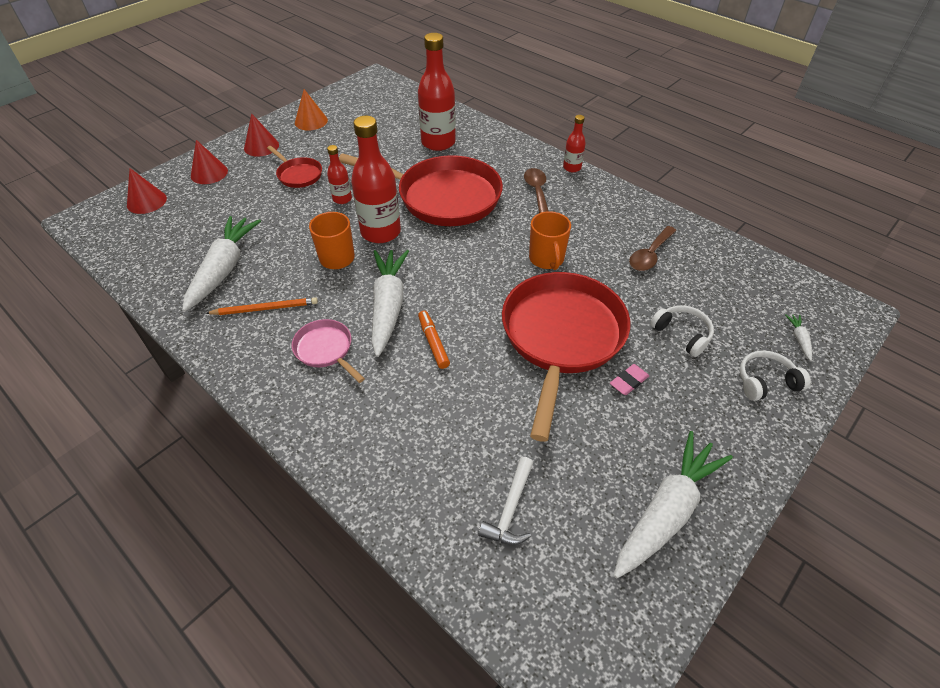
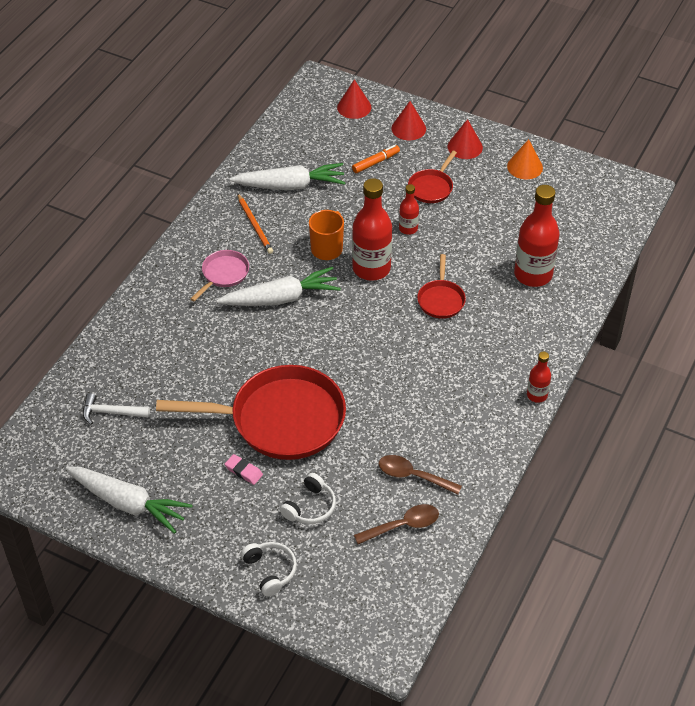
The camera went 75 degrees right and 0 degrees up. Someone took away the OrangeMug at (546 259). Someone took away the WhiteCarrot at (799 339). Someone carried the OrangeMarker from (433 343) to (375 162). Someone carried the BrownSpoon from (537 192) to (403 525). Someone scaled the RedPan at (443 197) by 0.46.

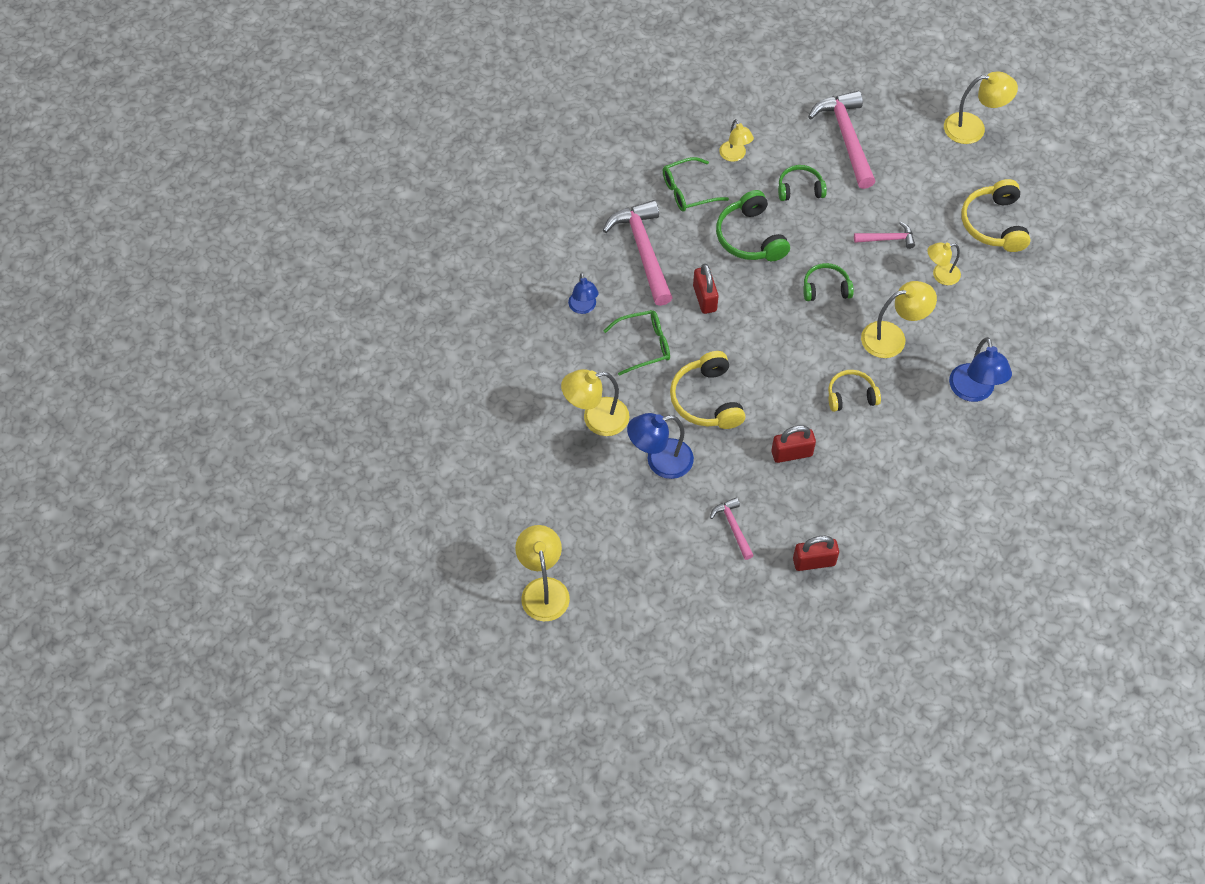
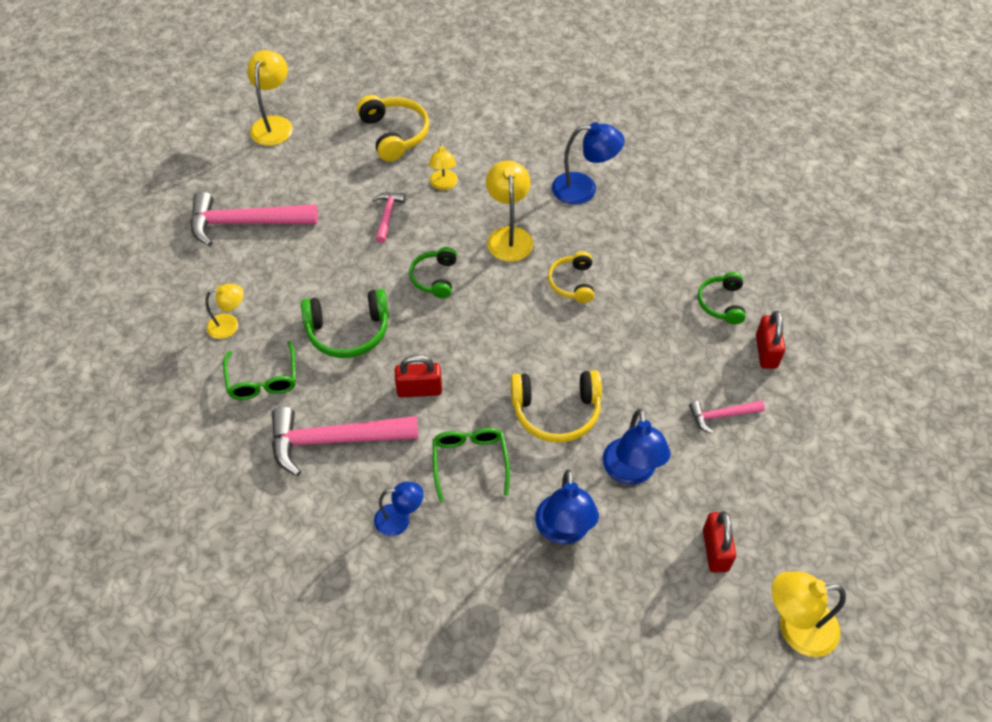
The camera went 80 degrees left and 5 degrees down. Someone carried the RedPadlock from (791 453) to (715 550). Someone carried the GreenHeadphones from (800 189) to (721 303). Someone repainted the YellowLamp at (596 419), which became the BlueLamp at (564 531). Someone rotated the YellowHeadphones at (994 224) by 120 degrees counterclockwise.

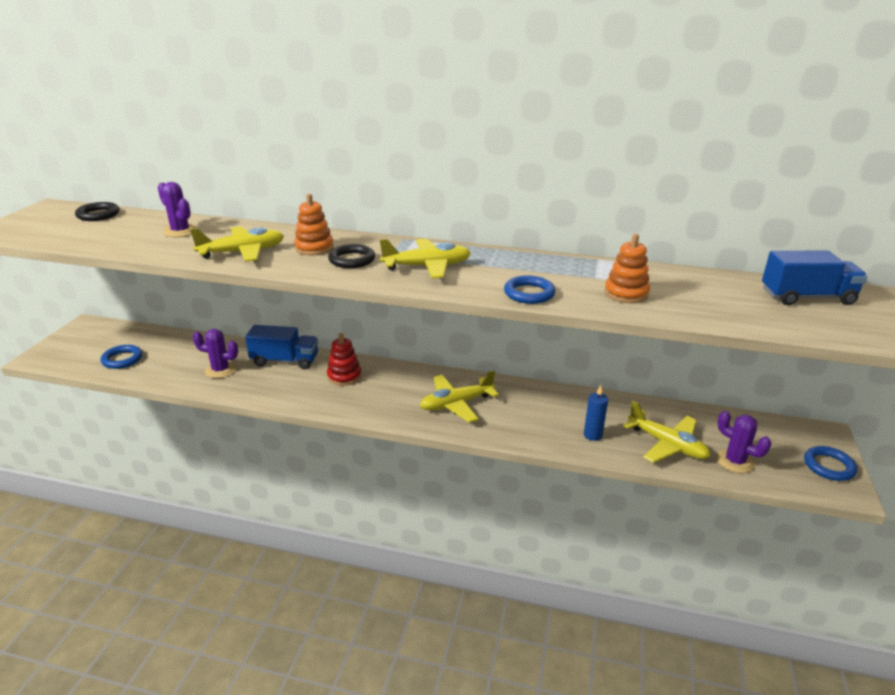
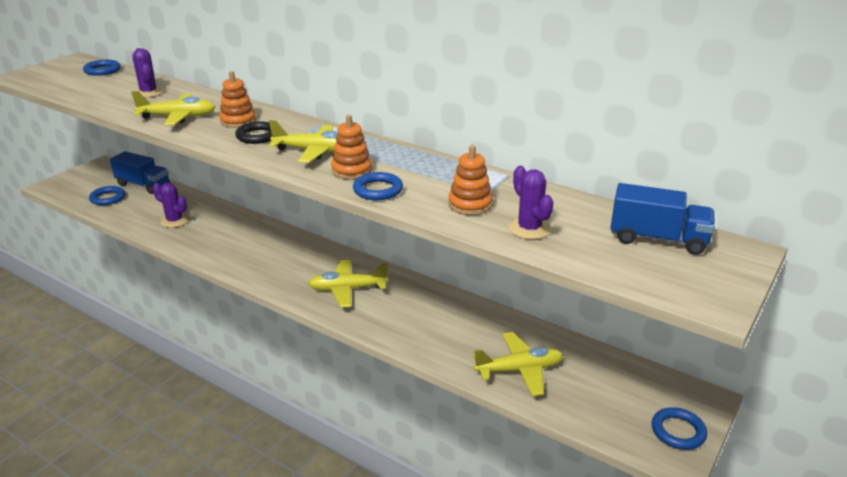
The camera went 20 degrees right and 0 degrees up. Someone took away the RedStackingToy at (344 376). Someone took away the BlueCandle at (592 435). Someone put down the OrangeStackingToy at (351 170). Someone carried the BlueTruck from (285 361) to (143 185). Someone carried the PurpleCactus from (734 461) to (529 229). Someone repainted the BlackRing at (98 215), which became the BlueRing at (102 70). Someone rotated the YellowPlane at (667 445) by 75 degrees counterclockwise.

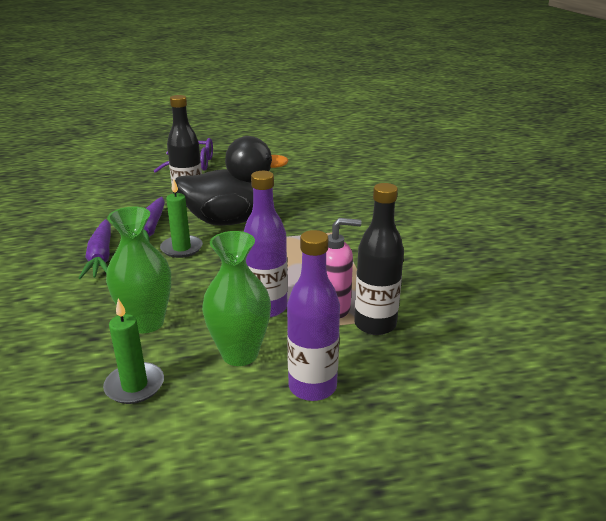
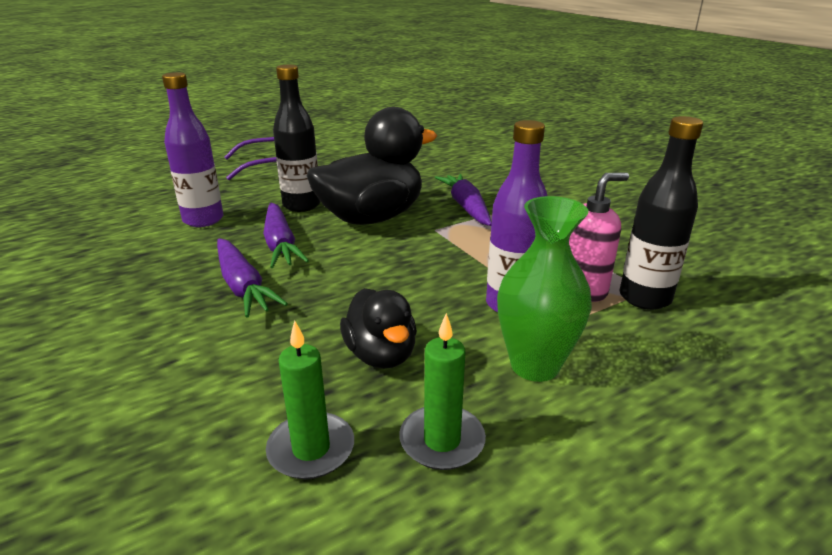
The camera went 20 degrees left and 0 degrees up. Someone put down the PurpleCarrot at (466 207). Someone carried the GreenCandle from (181 248) to (311 449). Someone carried the PurpleBottle from (312 387) to (203 220). Someone swapped the GreenVase at (146 323) for the BlackDuck at (381 355).

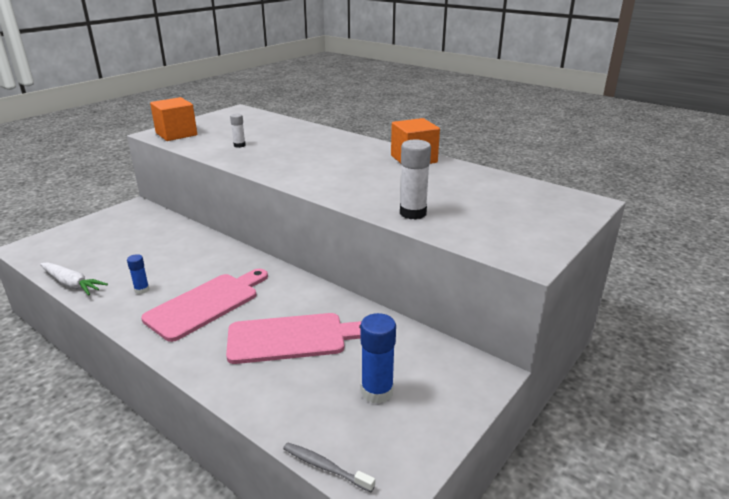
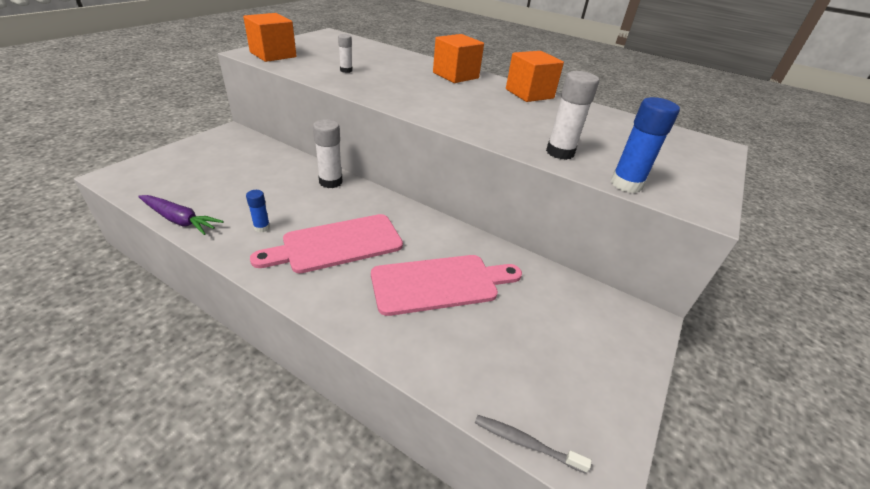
The camera went 10 degrees left and 10 degrees up. Someone put down the WhiteGlueStick at (330 182). Someone put down the OrangeCube at (455 75). Someone carried the BlueGlueStick from (377 392) to (626 184). Someone repainted the WhiteCarrot at (72 284), which became the PurpleCarrot at (180 220). Someone rotated the PinkCuttingBoard at (206 304) by 150 degrees counterclockwise.

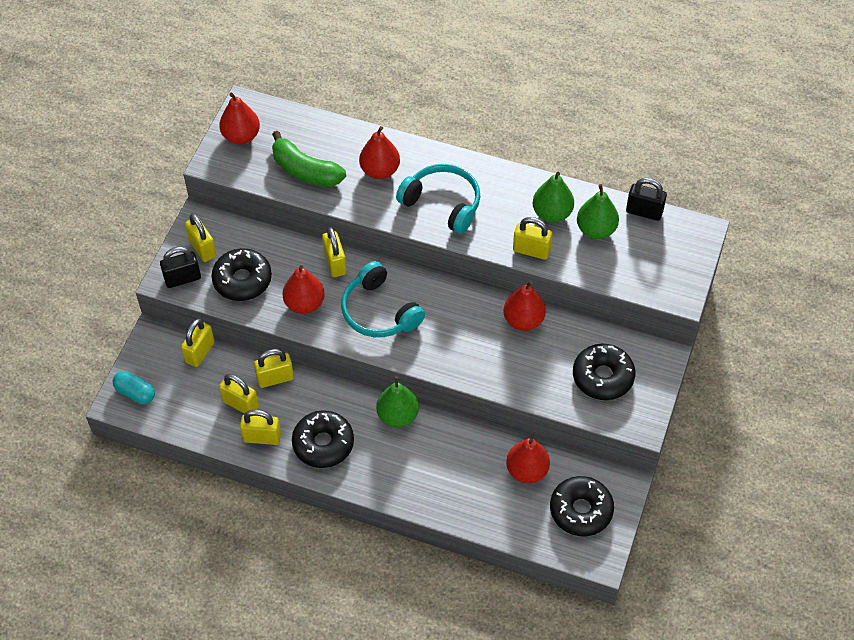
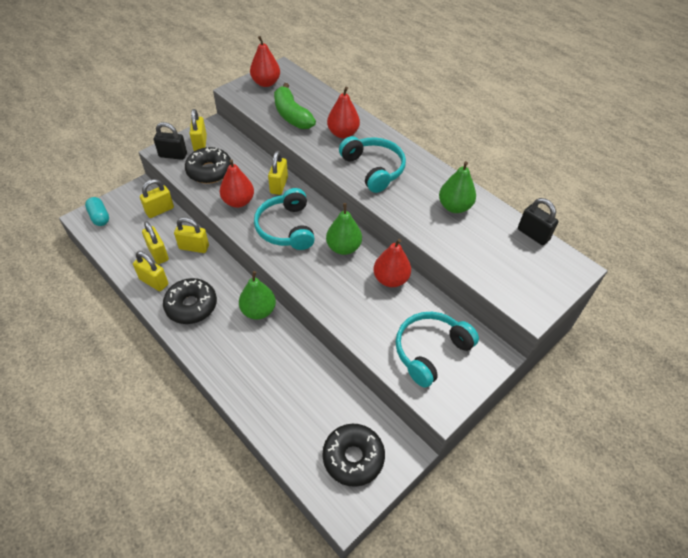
The camera went 25 degrees right and 5 degrees down. Someone took away the RedPear at (527 470). Someone took away the YellowPadlock at (531 250). Someone carried the GreenPear from (596 230) to (343 248). Someone swapped the BlackDonut at (603 377) for the TurquoiseHeadphones at (430 351).

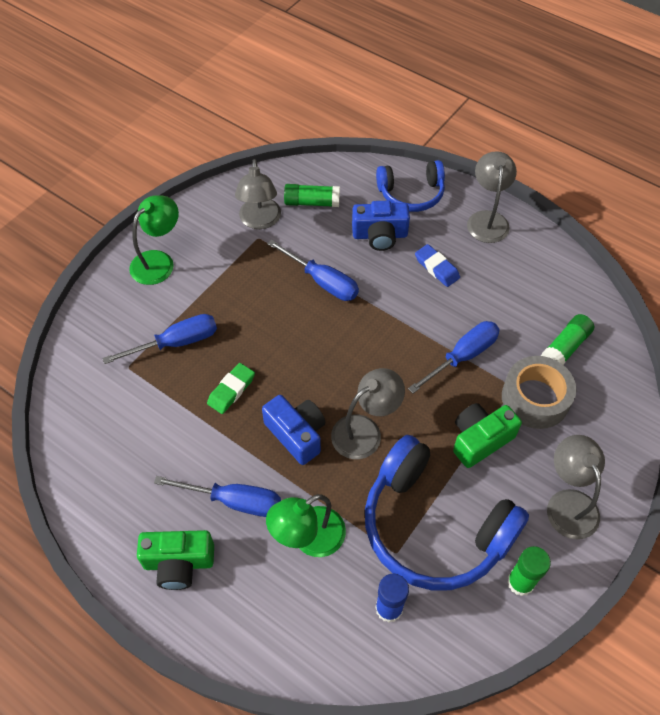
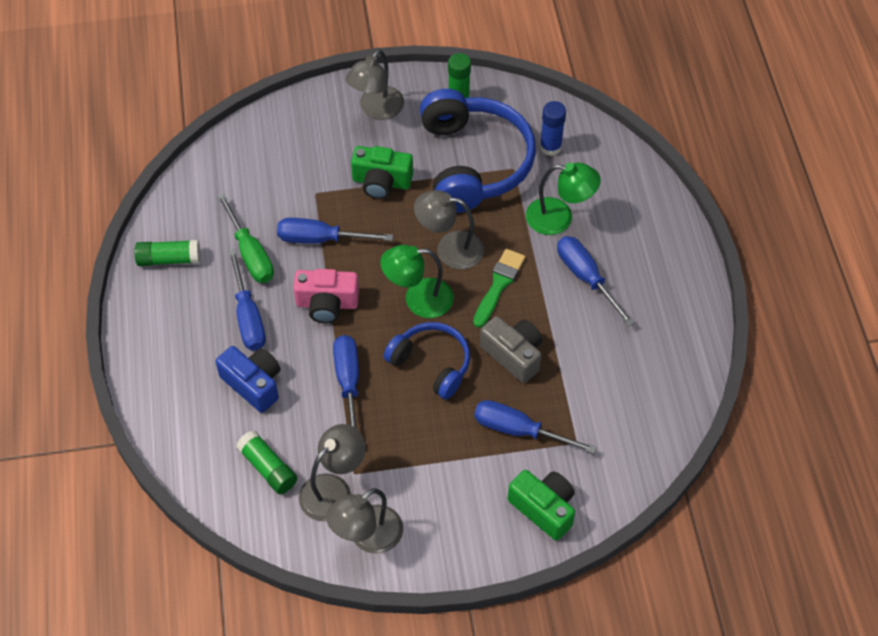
The camera went 135 degrees left and 0 degrees up. Someone took away the GreyTape at (535 398). Someone put down the GreenScrewdriver at (250 254). Someone put down the PinkCamera at (327 304). Someone carried the GreenLamp from (158 261) to (418 299). Someone carried the GreenCamera from (179 563) to (544 508). Someone carried the BlueHeadphones from (411 194) to (431 364). Someone carried the GreyLamp from (487 219) to (367 537). Someone carried the GreenGlueStick from (565 347) to (169 259). Someone swapped the GreenEraser at (231 390) for the GreyCamera at (513 355). Someone swapped the BlueCamera at (296 434) for the GreenBrush at (499 285). Someone swapped the BlueEraser at (436 268) for the BlueScrewdriver at (248 317).

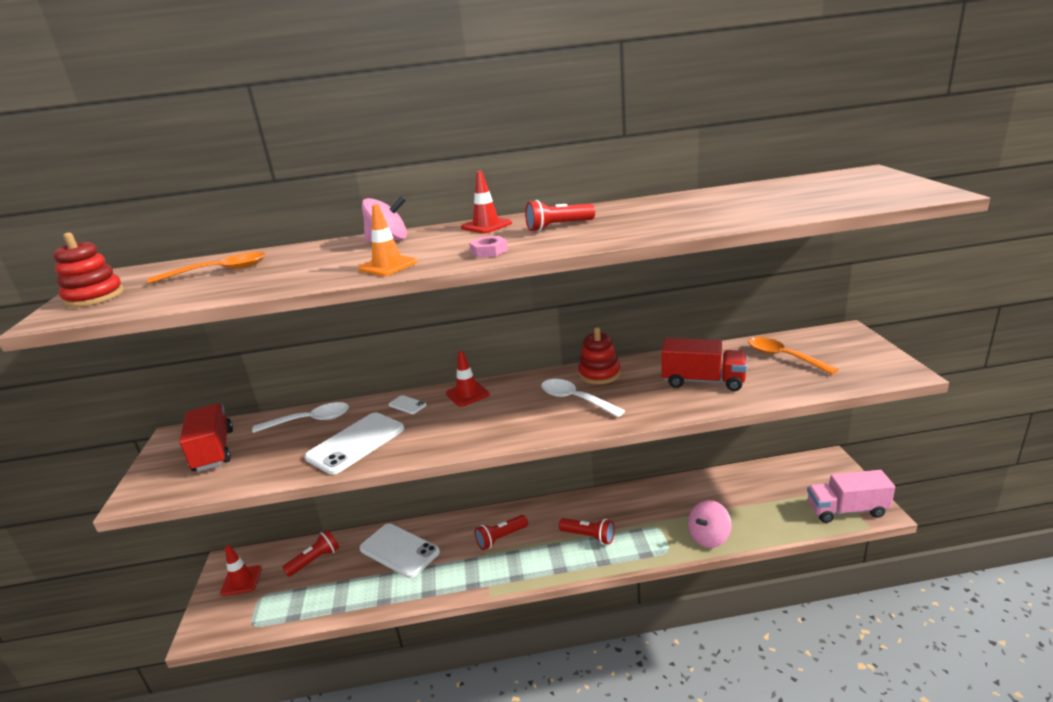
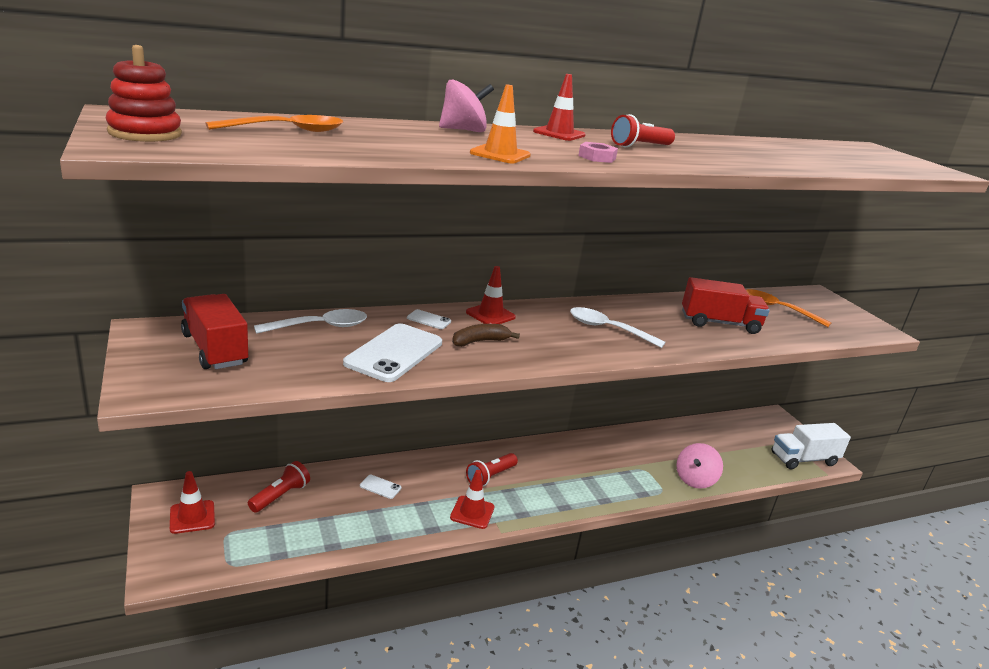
The camera went 20 degrees left and 0 degrees up. Someone took away the RedFlashlight at (589 536). Someone took away the RedStackingToy at (599 374). Someone put down the RedTrafficCone at (472 512). Someone put down the BrownBanana at (480 341). Someone repainted the PinkTruck at (846 510), which became the WhiteTruck at (804 459). Someone scaled the WhitePhone at (399 550) by 0.43.

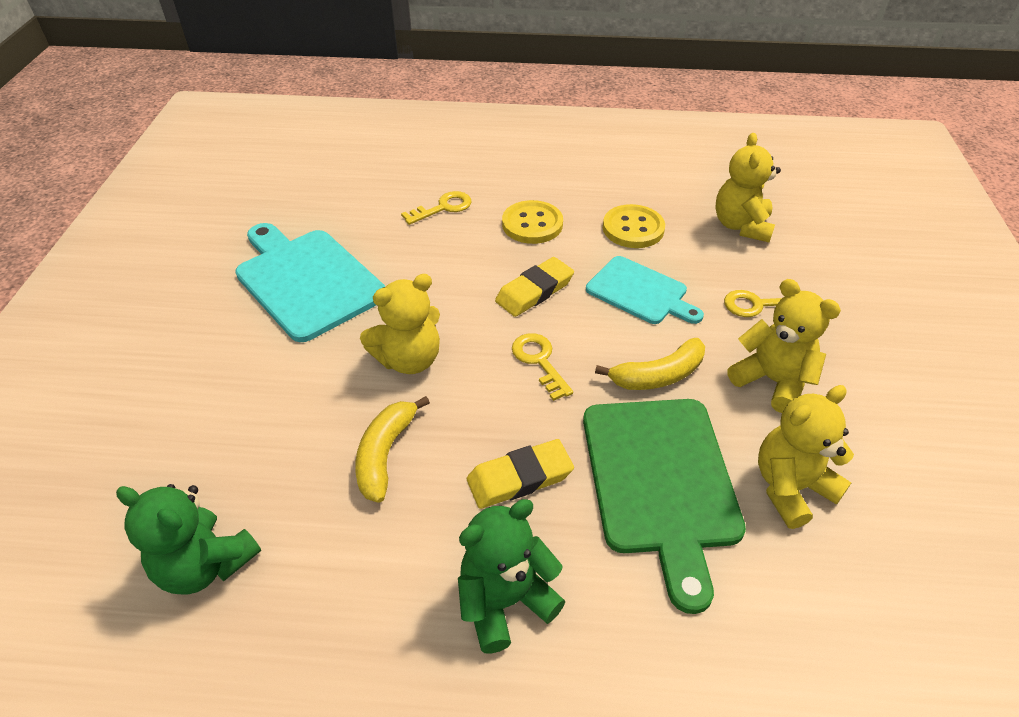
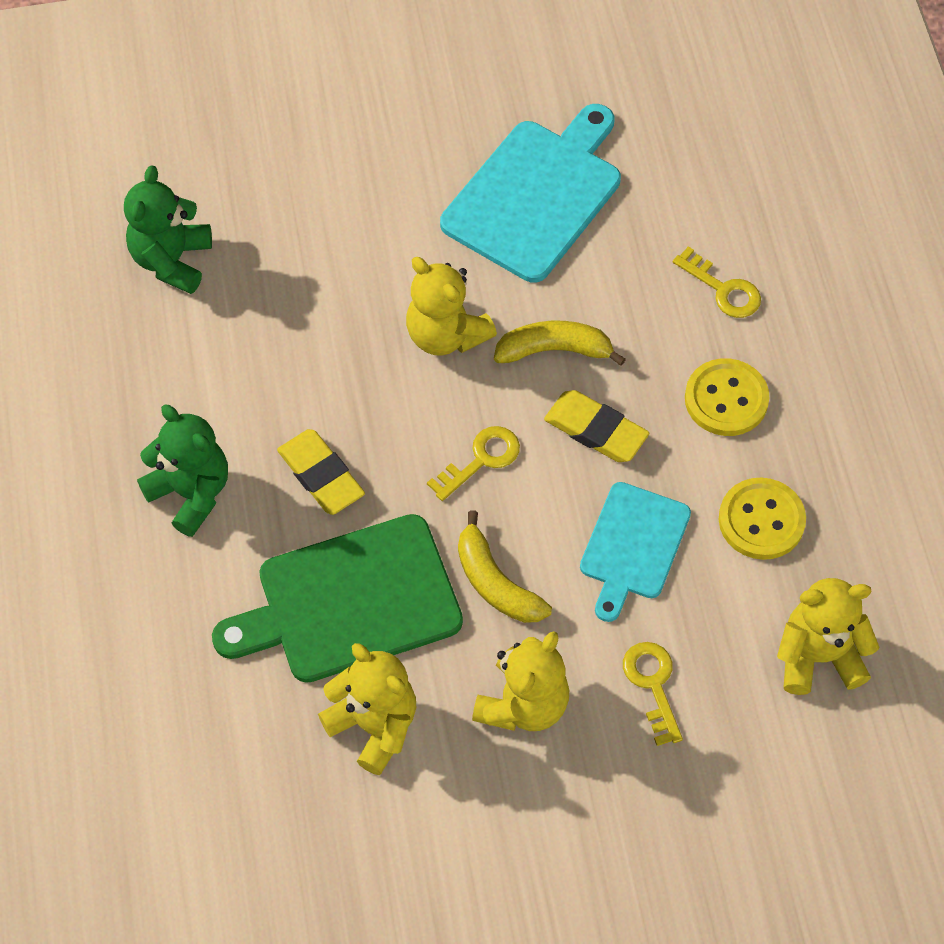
The camera went 75 degrees right and 15 degrees up. Someone carried the YellowBanana from (385 454) to (554 350).

